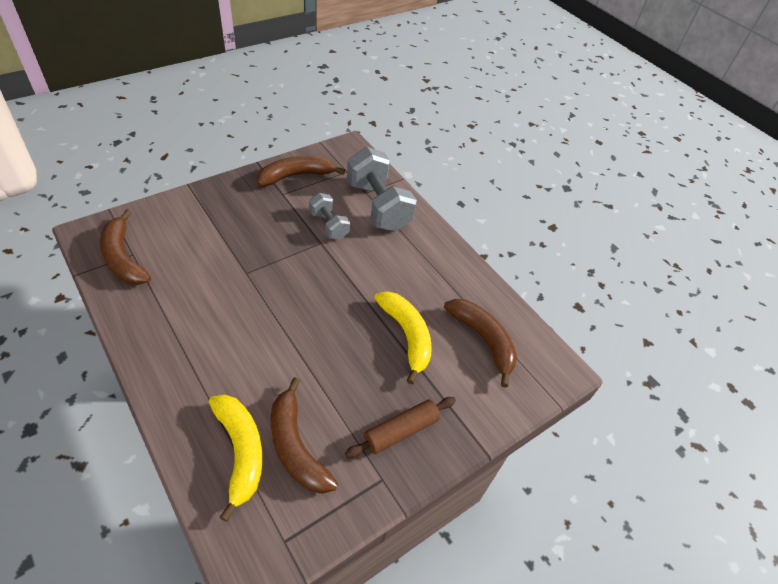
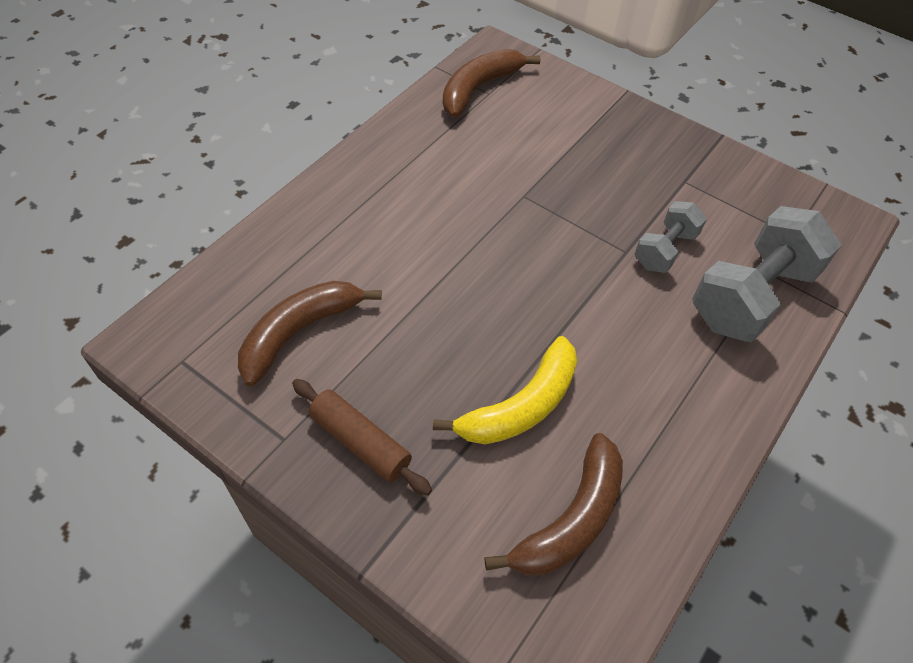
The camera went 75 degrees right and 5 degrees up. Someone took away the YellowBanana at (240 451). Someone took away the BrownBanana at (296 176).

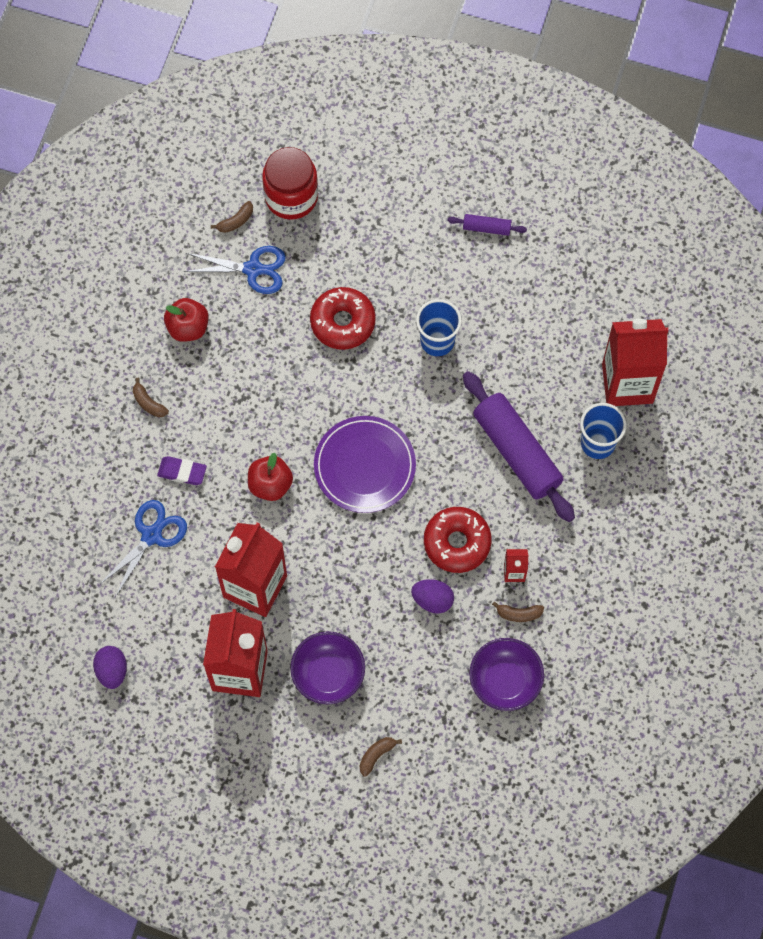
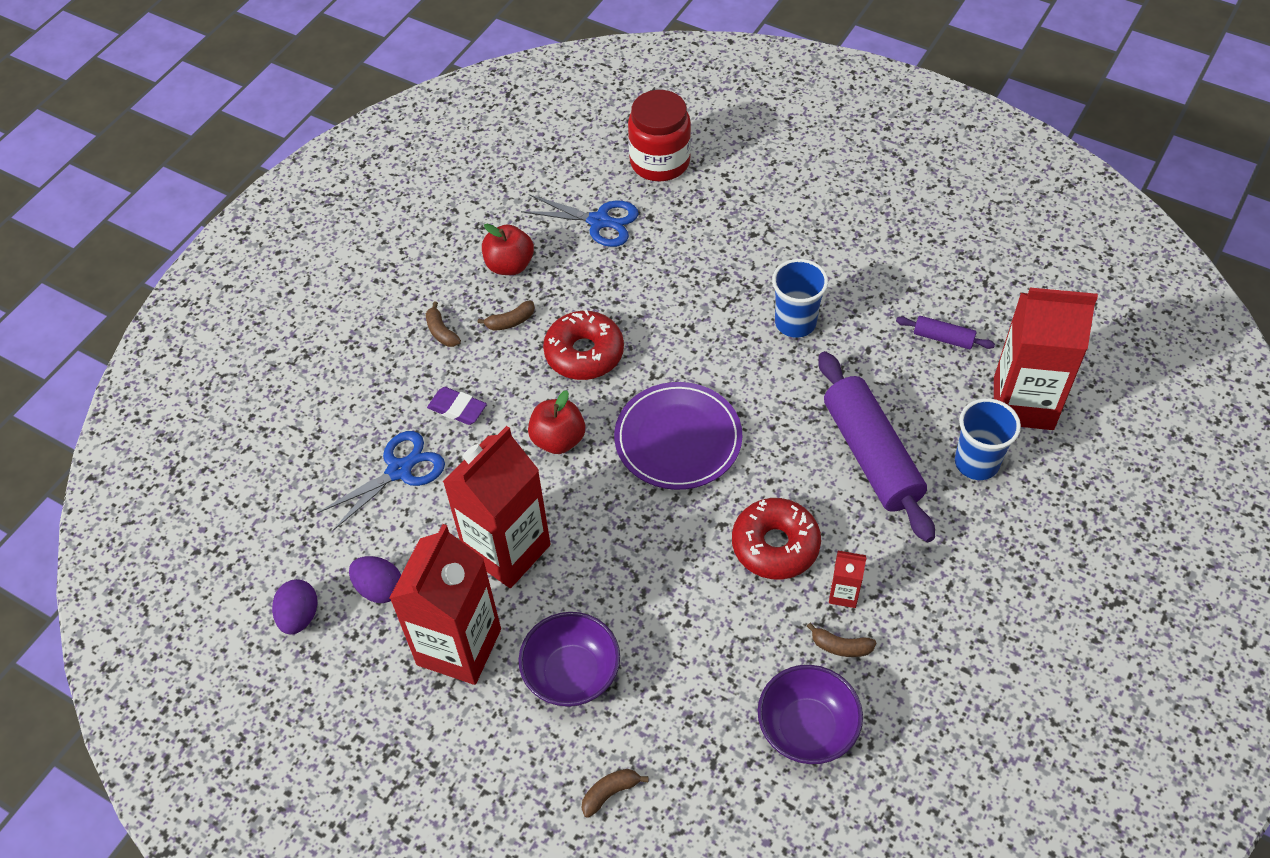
The camera went 15 degrees right and 15 degrees down. Someone carried the BrownBanana from (235 221) to (510 321). Someone carried the RedDonut from (343 322) to (584 353). Someone carried the PurpleEgg from (432 600) to (379 589). Someone carried the PurpleRollingPin from (486 228) to (943 338).

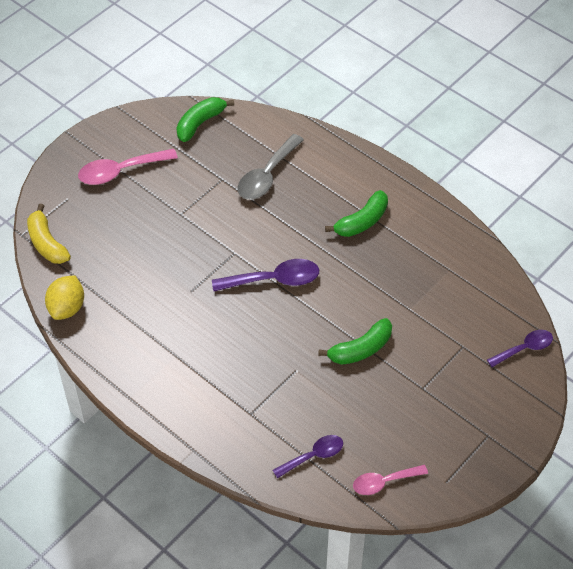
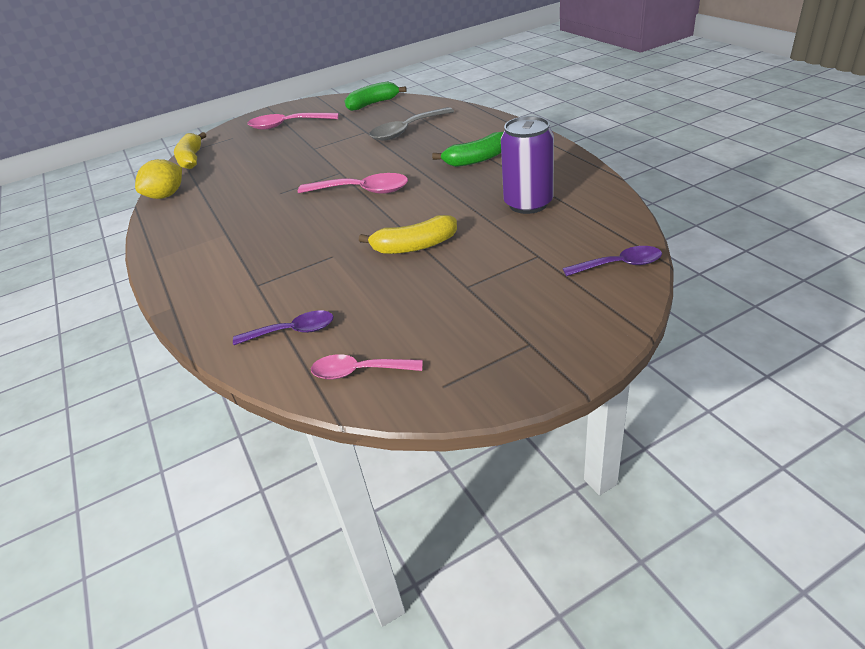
The camera went 25 degrees right and 15 degrees down. Someone put down the PurpleCan at (528 204). Someone repainted the PurpleSpoon at (273 280), which became the PinkSpoon at (362 191). Someone repainted the GreenBanana at (360 349), which became the YellowBanana at (414 246).

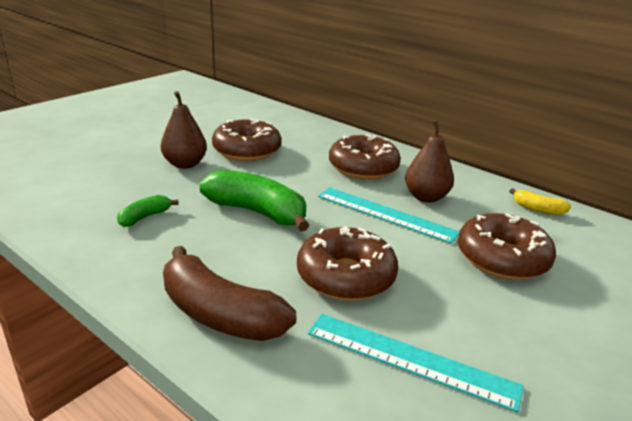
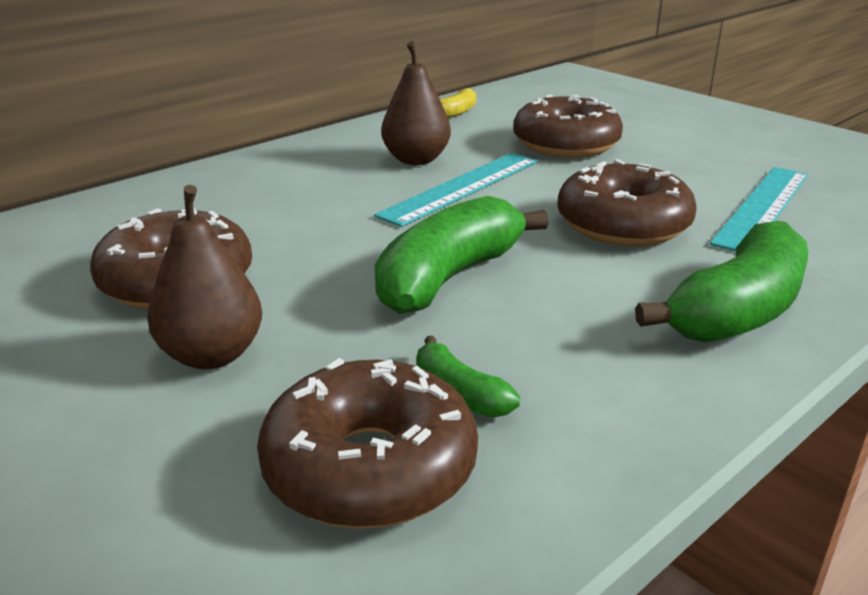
The camera went 80 degrees left and 0 degrees up. Someone carried the BrownDonut from (363 168) to (370 467). Someone repainted the BrownBanana at (219 314), which became the GreenBanana at (737 311).

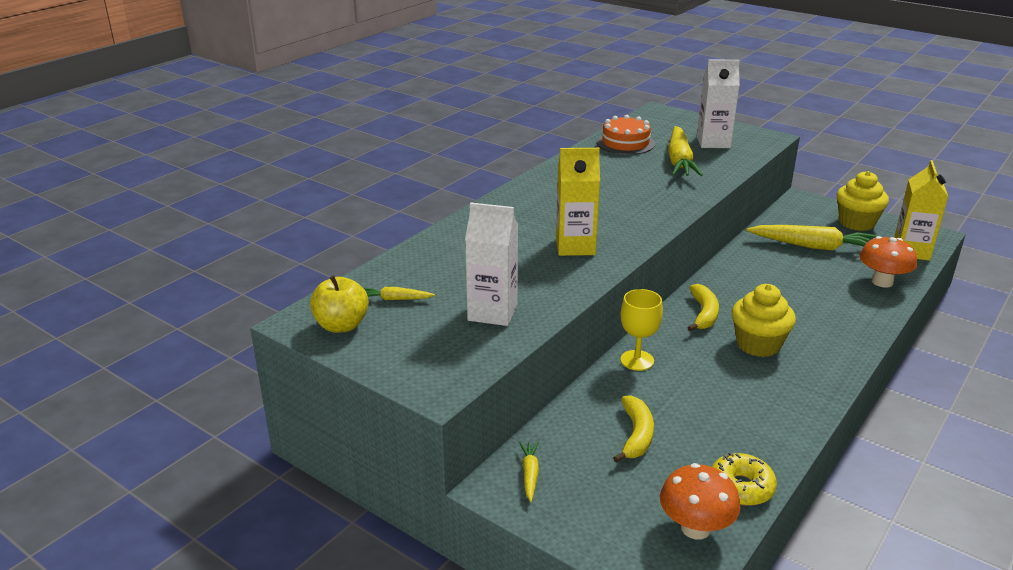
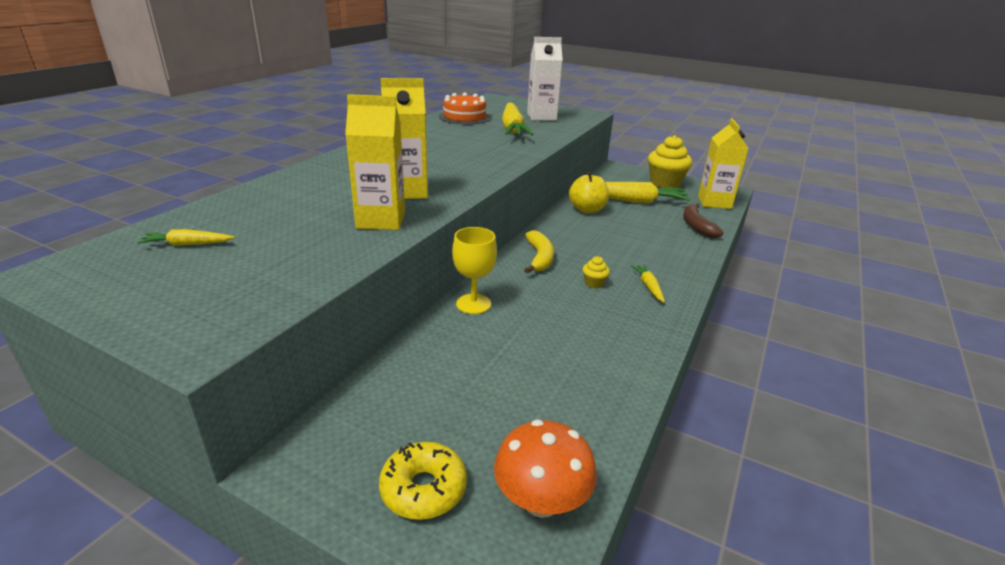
The camera went 10 degrees left and 0 degrees up. Someone took away the WhiteCarton at (492 312). Someone took away the YellowBanana at (636 435). Someone put down the YellowCarton at (381 220). Someone carried the YellowApple from (341 325) to (587 210). Someone carried the YellowCarrot from (530 474) to (648 286). Someone carried the YellowDonut from (741 487) to (423 489). Someone swapped the OrangeMushroom at (882 282) for the BrownBanana at (696 226). Someone scaled the YellowCupcake at (758 344) by 0.44.

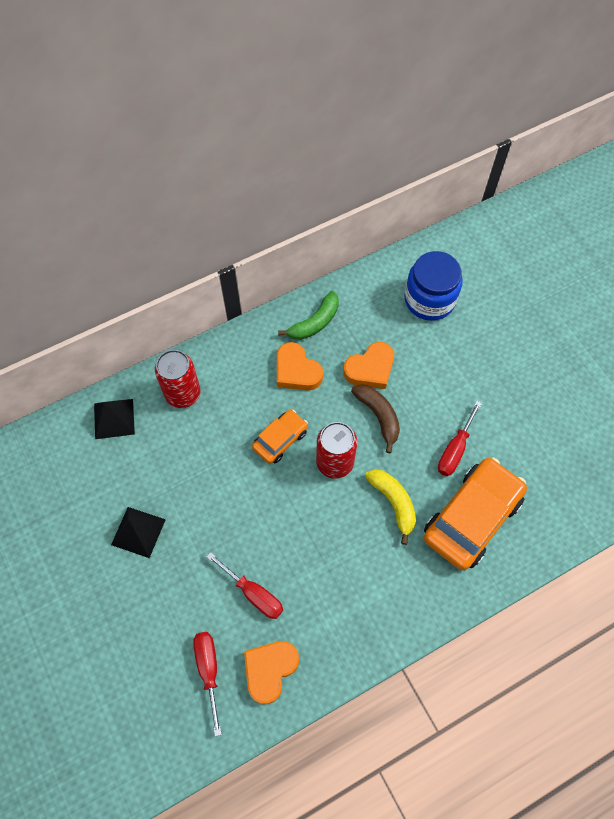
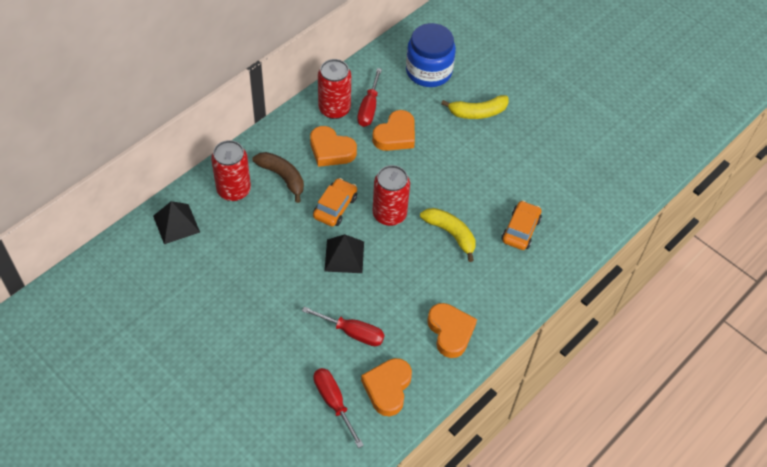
The camera went 20 degrees left and 10 degrees down. Someone put down the OrangeHeart at (450 332). Someone put down the YellowBanana at (477 112). Someone carried the BlackPyramid from (138 532) to (344 256). Someone carried the BrownBanana from (378 416) to (282 177). Someone carried the RedScrewdriver from (455 449) to (369 108). Someone swapped the GreenBanana at (315 322) for the RedCan at (334 109). Someone scaled the OrangeCar at (472 518) by 0.53.

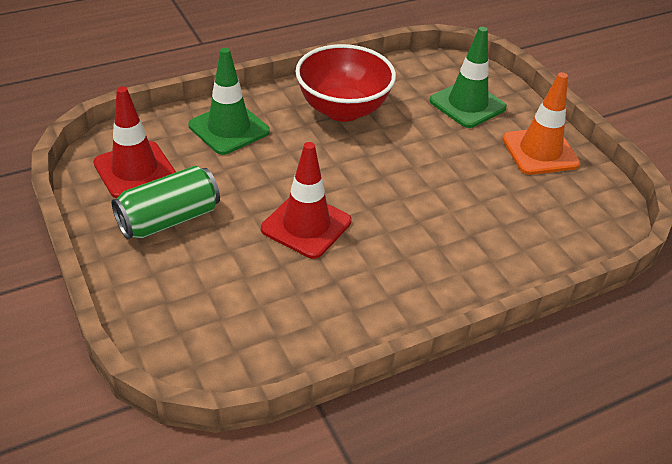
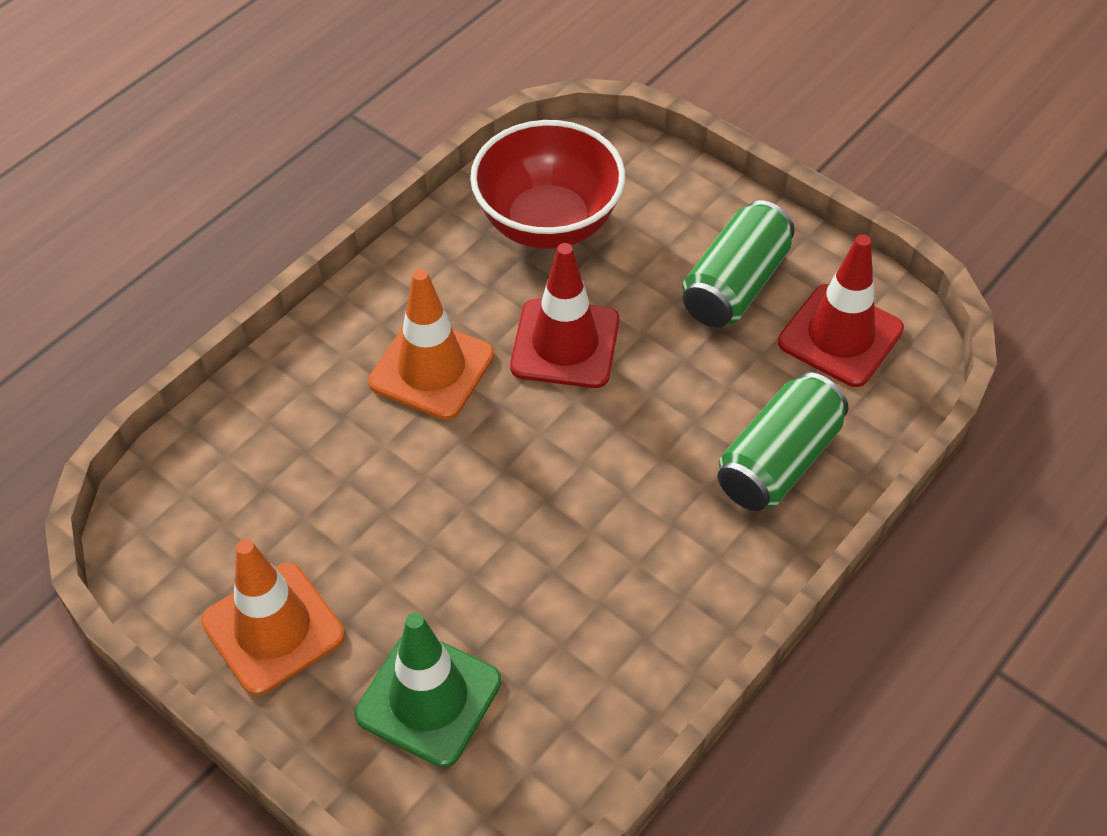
The camera went 160 degrees right and 10 degrees up. Someone put down the OrangeTrafficCone at (431 369). Someone carried the RedBowl from (343 109) to (548 223). Someone swapped the GreenTrafficCone at (229 128) for the GreenCan at (779 461).

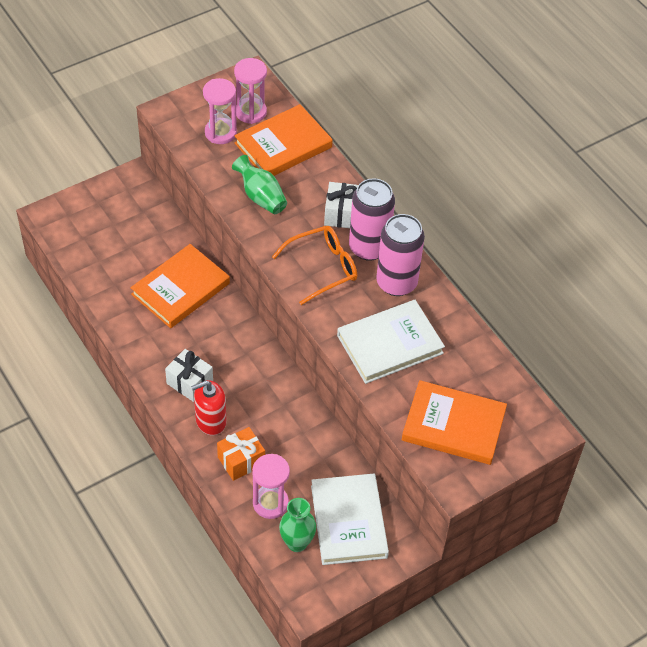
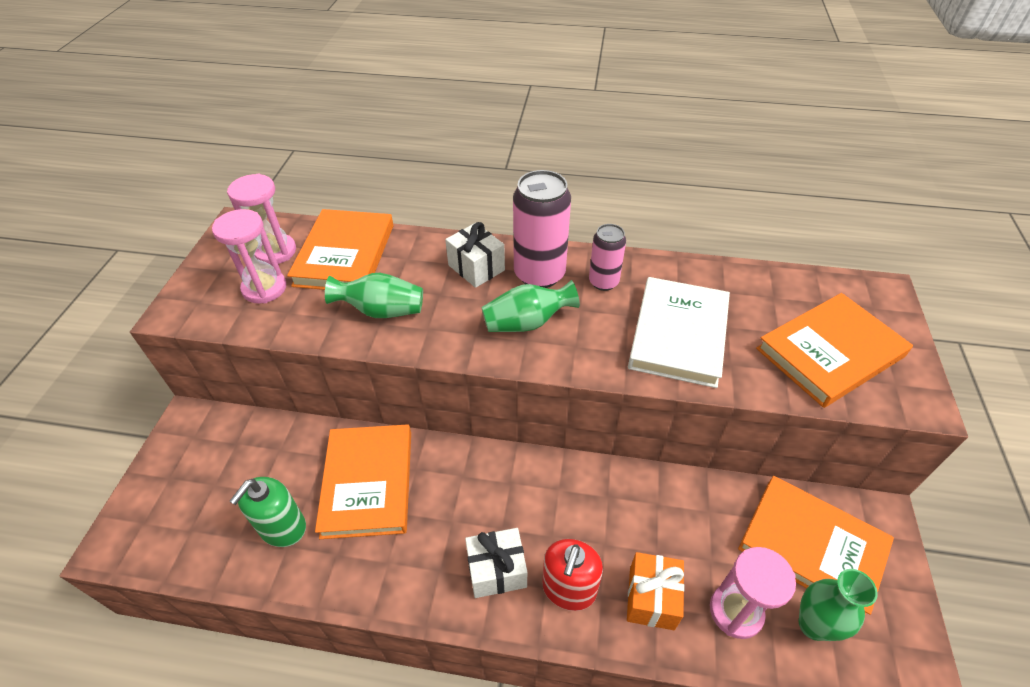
The camera went 45 degrees left and 5 degrees down. Someone put down the GreenSoapDispenser at (282 527). Someone swapped the OrangeGlasses at (323 268) for the GreenVase at (527 323). Someone repainted the WhiteBook at (348 521), which became the OrangeBook at (812 547). Someone scaled the PinkCan at (396 283) by 0.59.

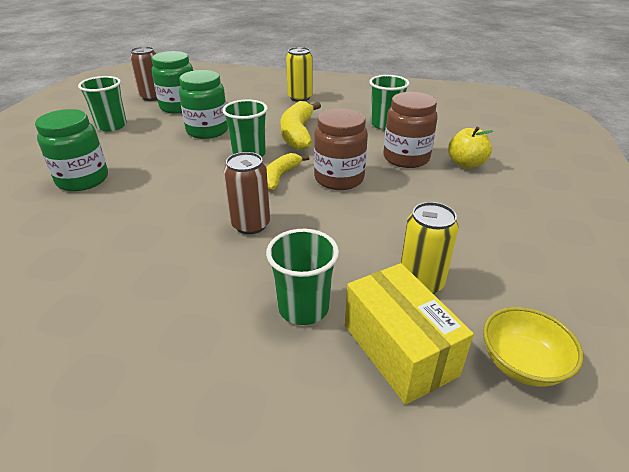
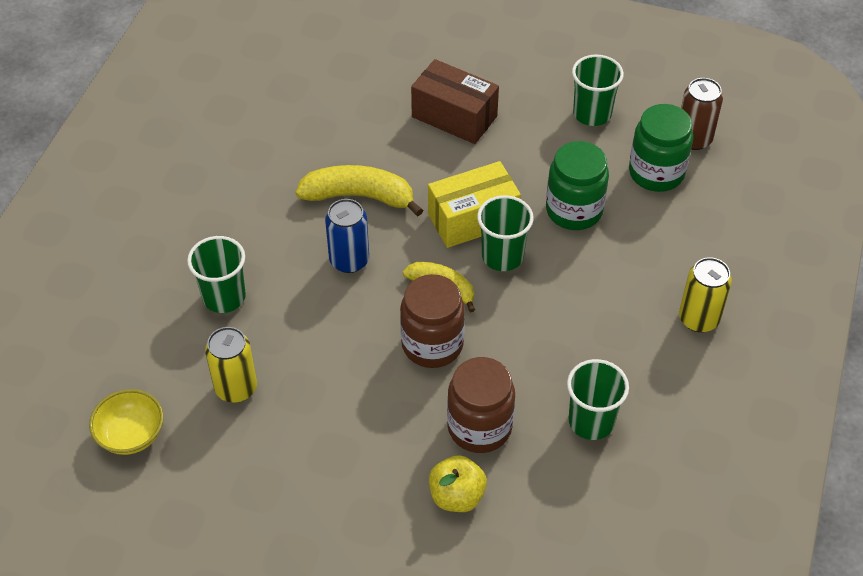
The camera went 95 degrees right and 15 degrees up. Someone carried the YellowBanana from (298 134) to (359 196). Someone carried the YellowBox from (399 350) to (473 219). Someone swapped the GreenJar at (83 180) for the BrownBox at (454 117). Someone repainted the BrownCan at (250 225), which became the BlueCan at (349 260).

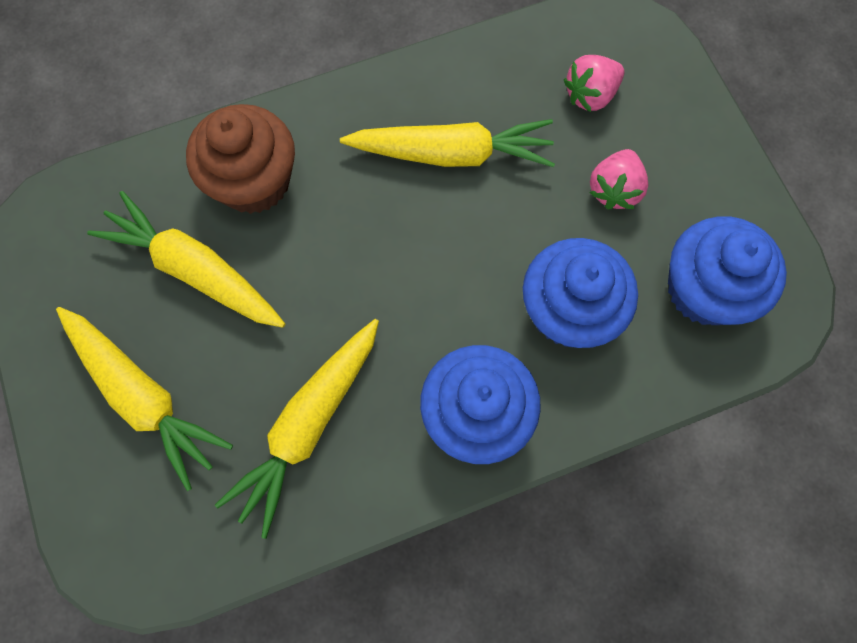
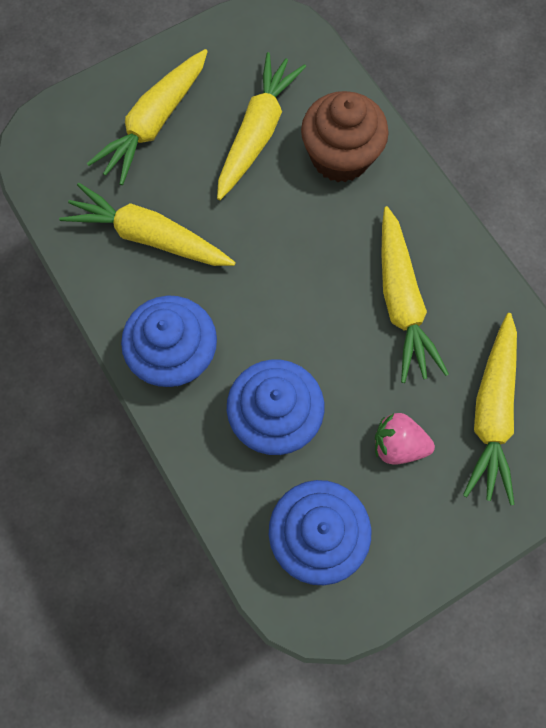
The camera went 80 degrees right and 0 degrees up. Someone swapped the PinkStrawberry at (590 95) for the YellowCarrot at (491 412).

